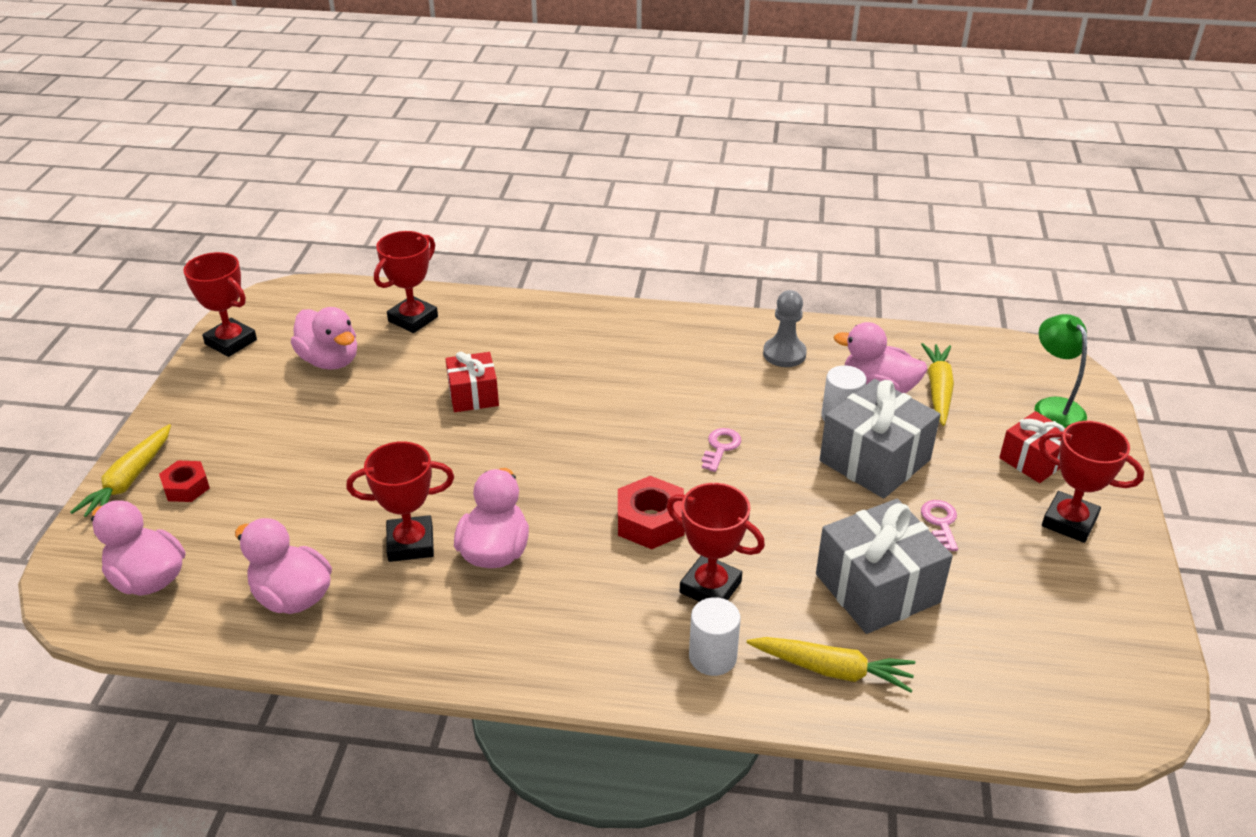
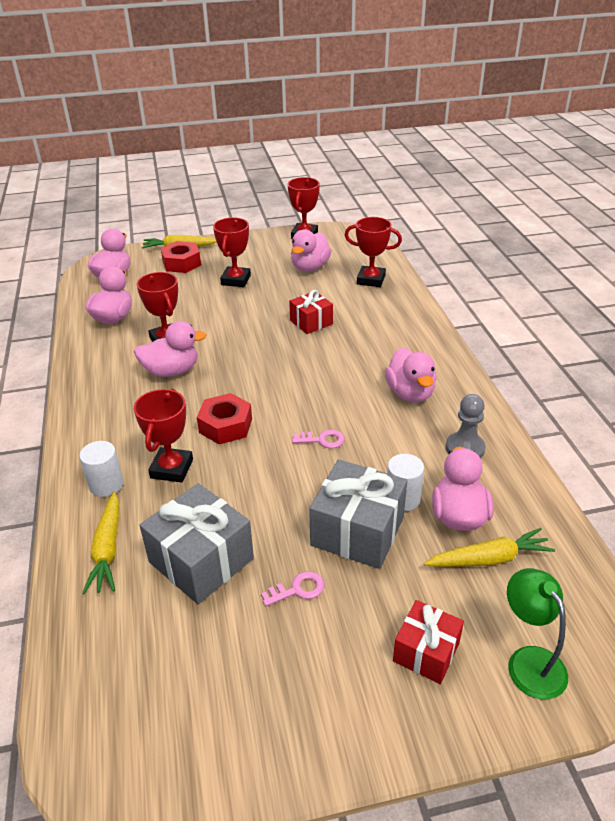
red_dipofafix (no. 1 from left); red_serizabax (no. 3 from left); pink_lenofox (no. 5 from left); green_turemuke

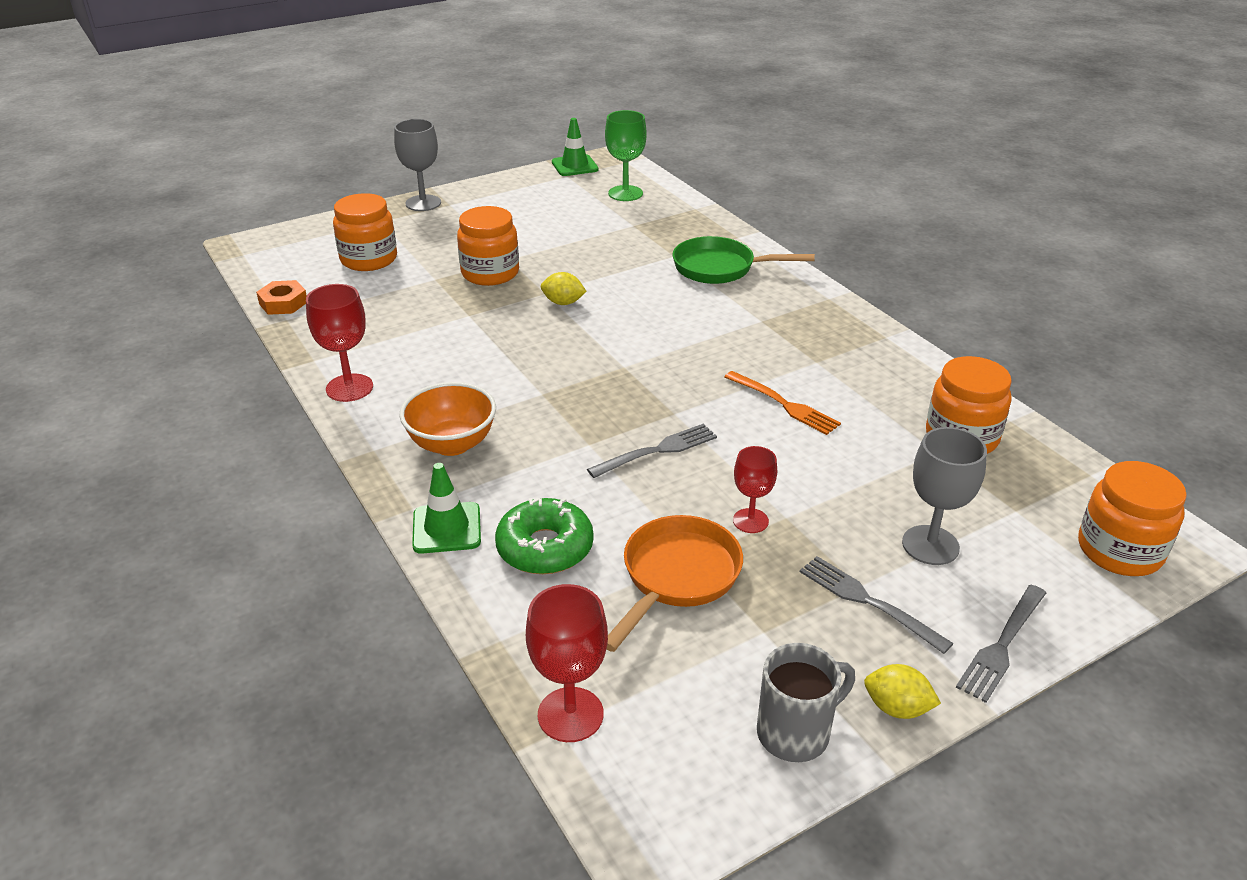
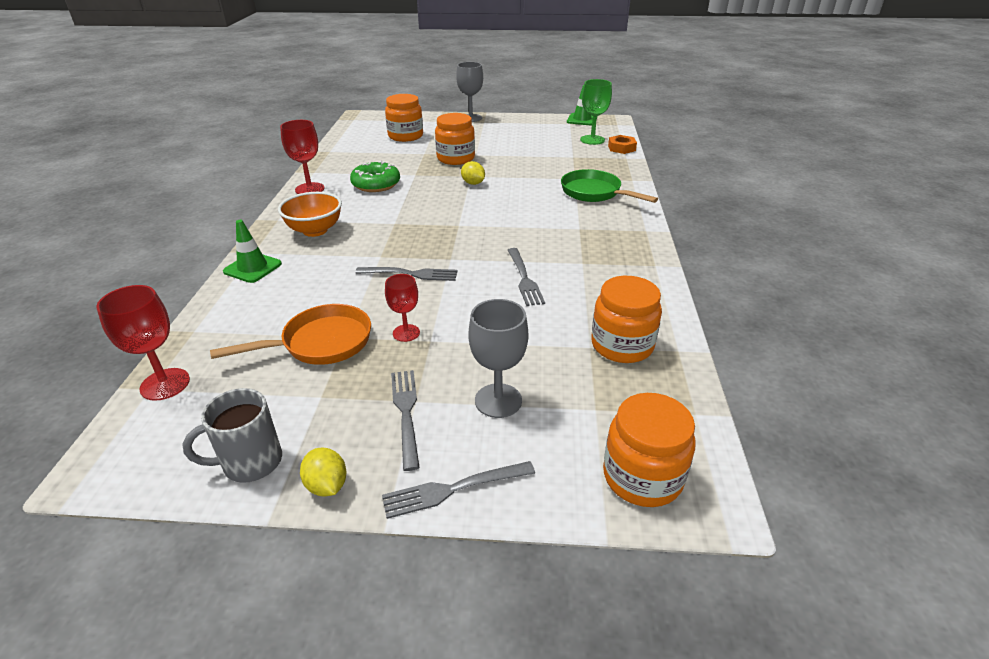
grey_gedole; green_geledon; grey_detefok (no. 4 from left); orange_dipofafix

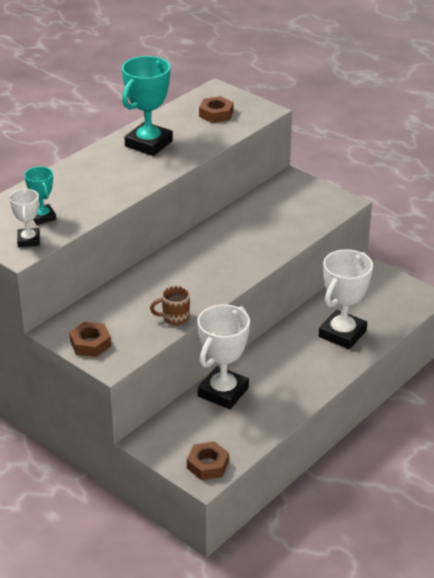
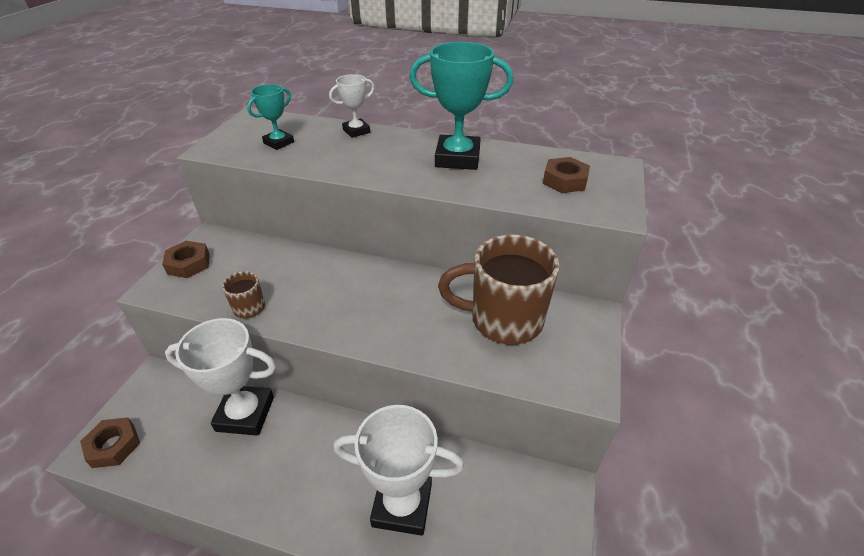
white_serizabax (no. 2 from left); brown_gedole (no. 2 from left)

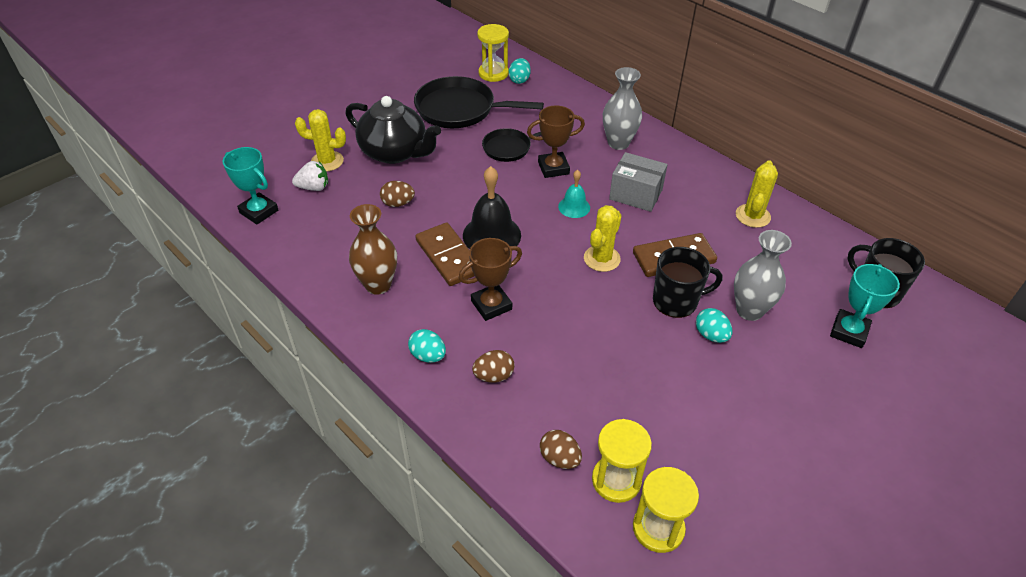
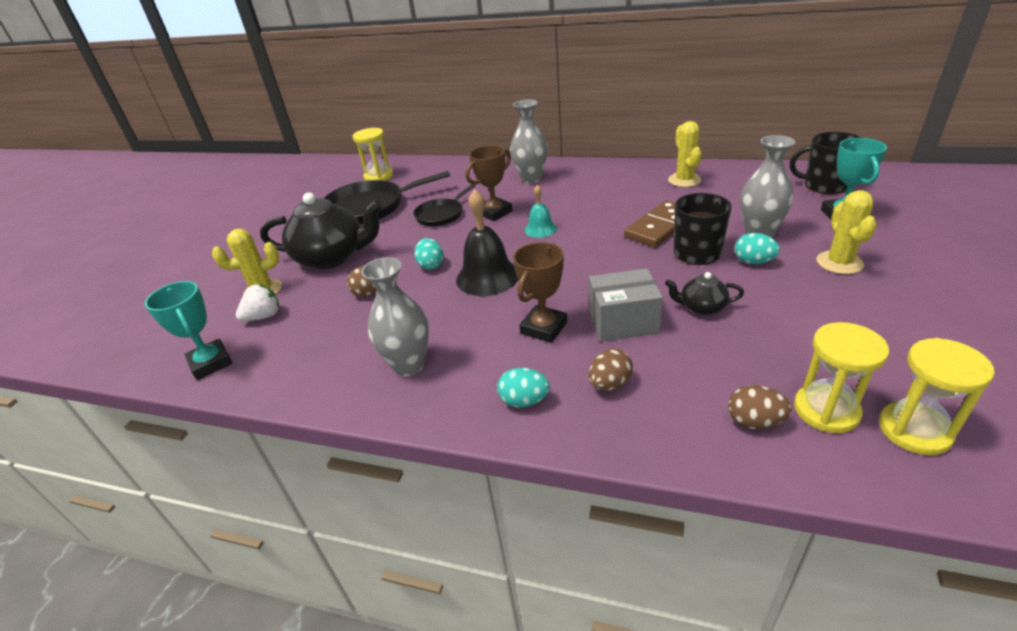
turquoise_serizabax (no. 1 from left); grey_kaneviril (no. 1 from left); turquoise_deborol (no. 1 from left); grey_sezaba; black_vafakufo (no. 2 from left); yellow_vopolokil (no. 3 from left); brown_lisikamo (no. 1 from left in the first image)

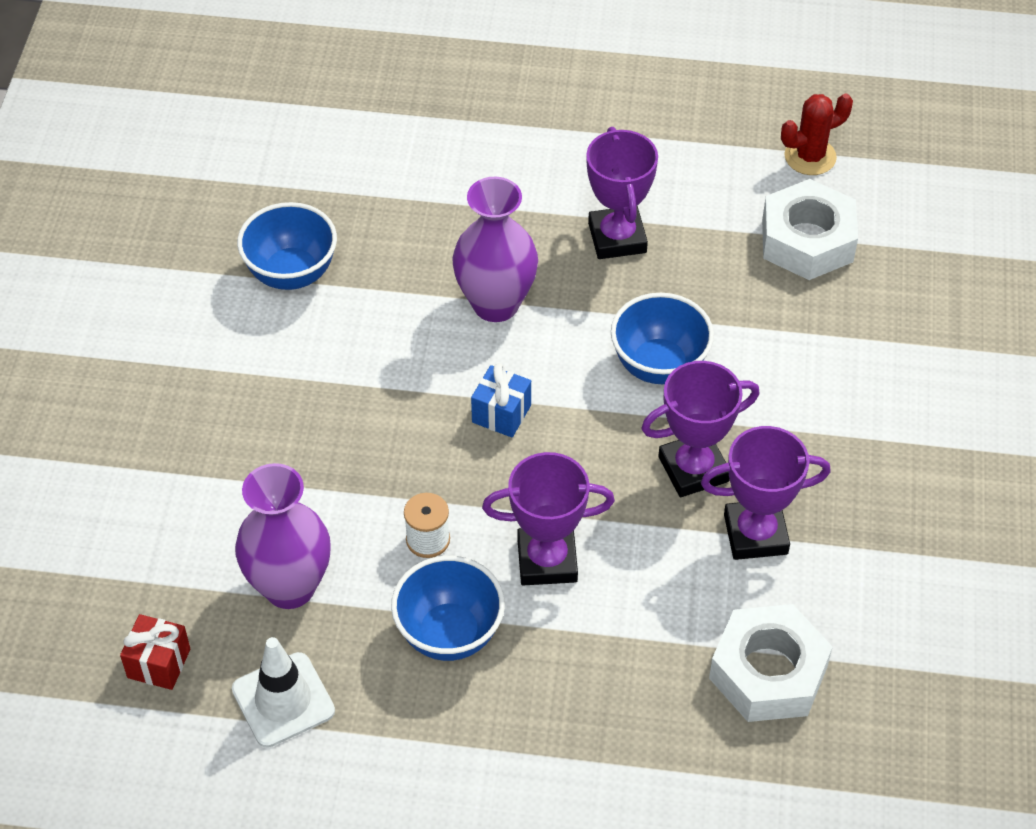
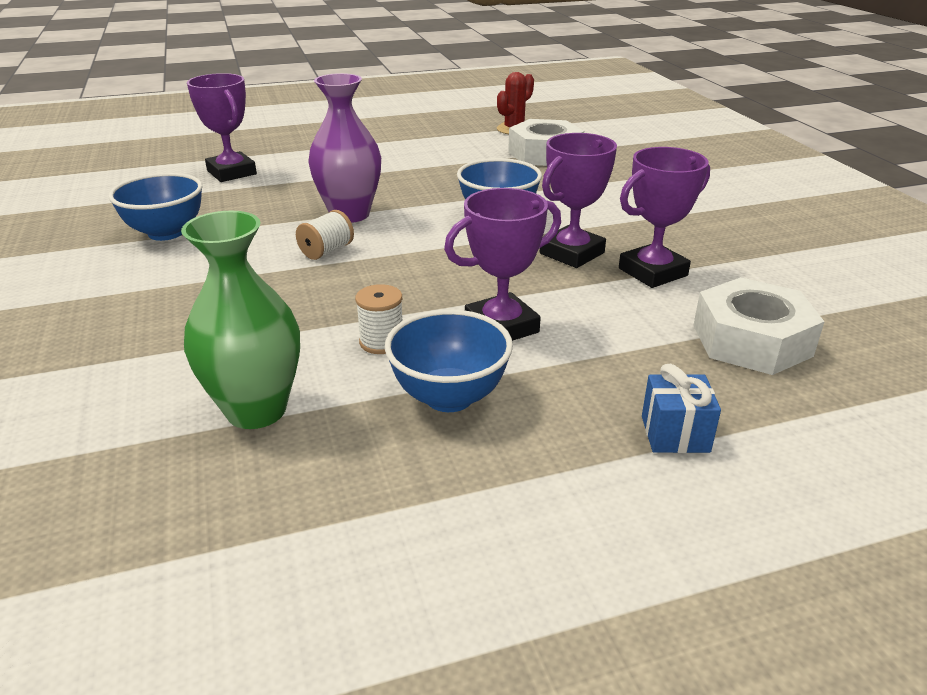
green_kaneviril; purple_serizabax (no. 1 from left); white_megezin (no. 1 from left); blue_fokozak; red_fokozak; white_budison

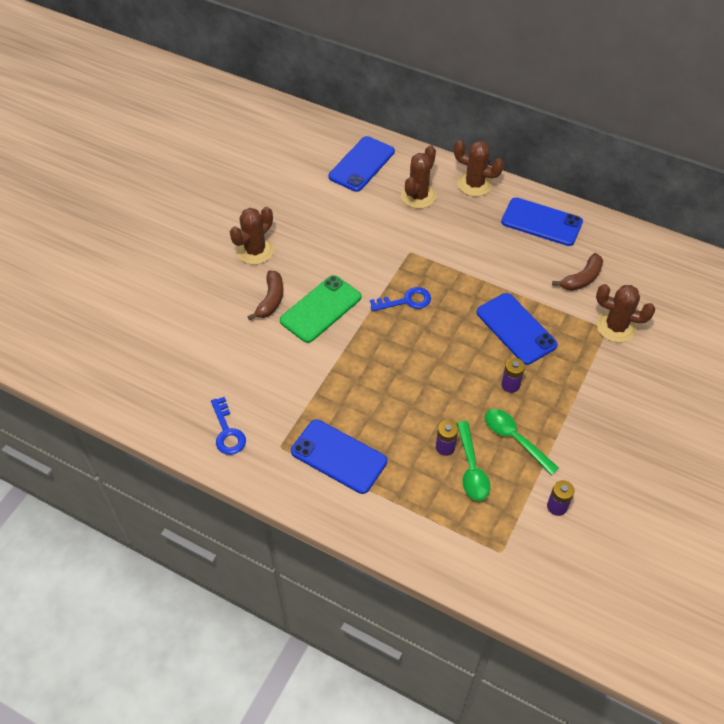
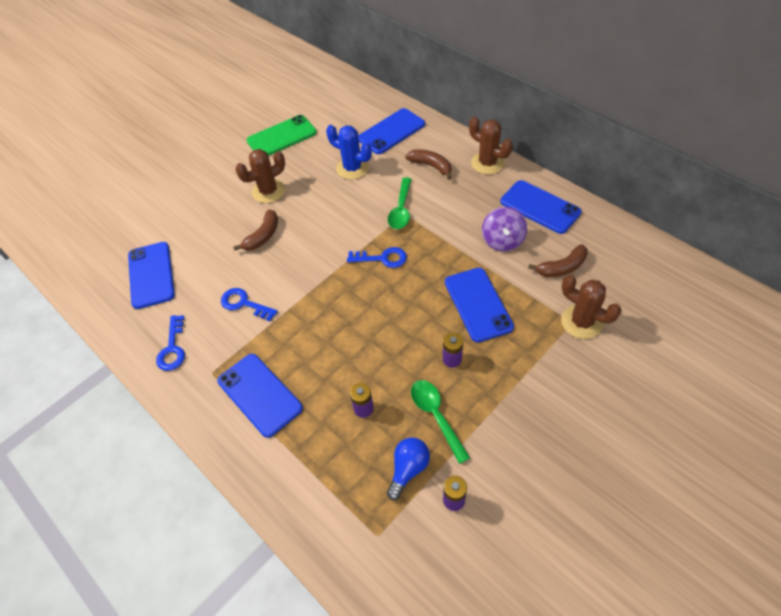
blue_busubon (no. 1 from left); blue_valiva (no. 2 from left); green_busubon; blue_vopolokil; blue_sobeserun; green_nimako (no. 1 from left); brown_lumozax (no. 2 from left); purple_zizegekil

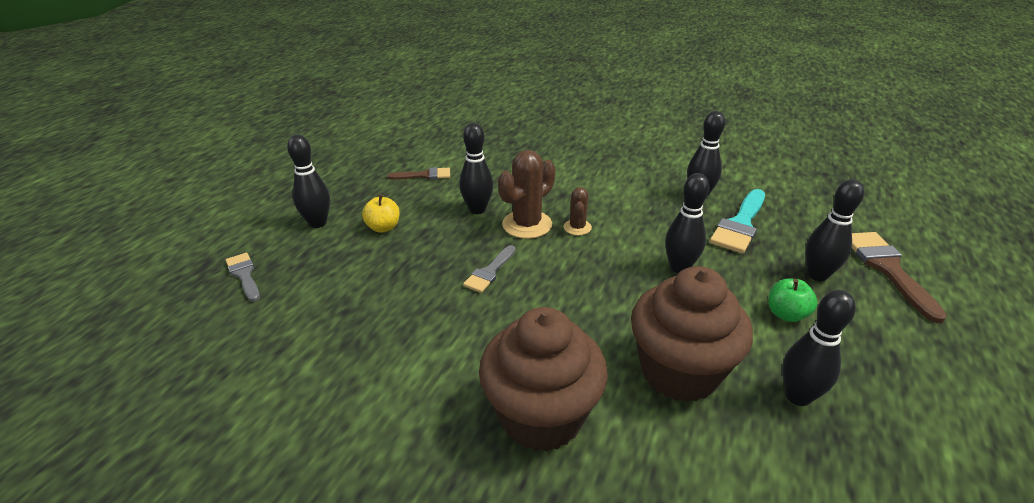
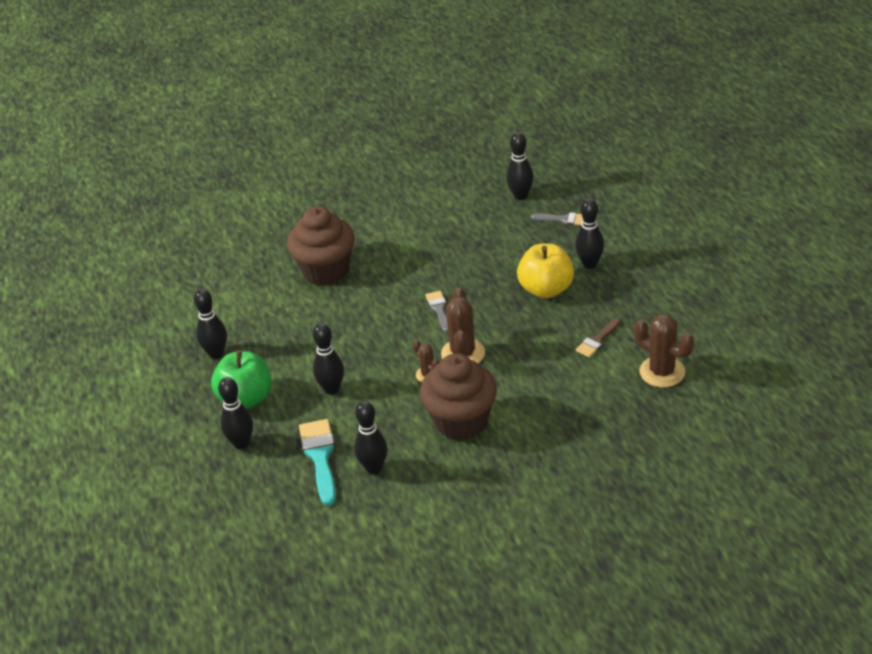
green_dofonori; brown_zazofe (no. 2 from left); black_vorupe (no. 5 from left); yellow_dofonori; brown_vopolokil (no. 3 from left); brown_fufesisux (no. 2 from left in the first image)

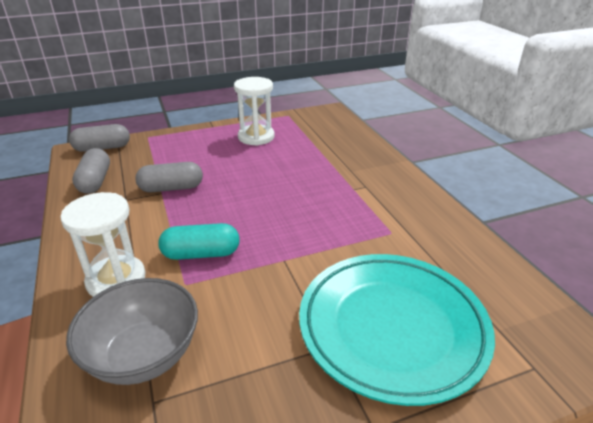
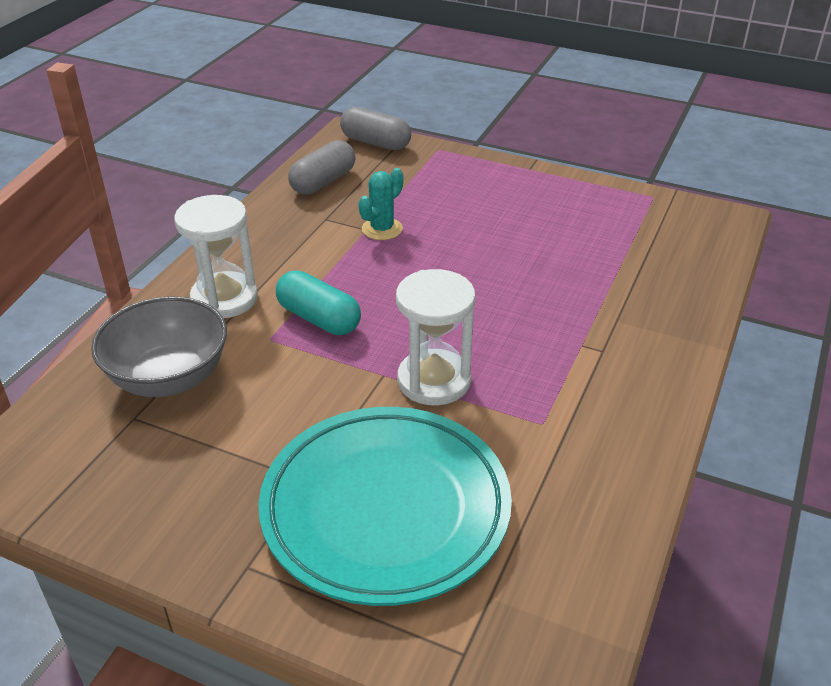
turquoise_vopolokil; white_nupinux (no. 2 from left)

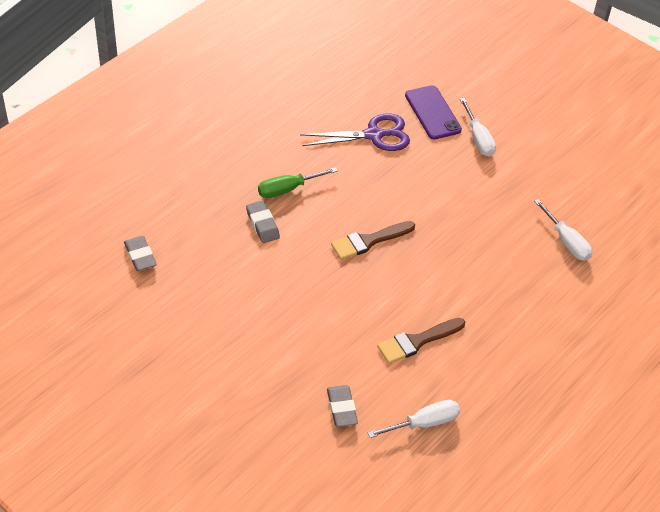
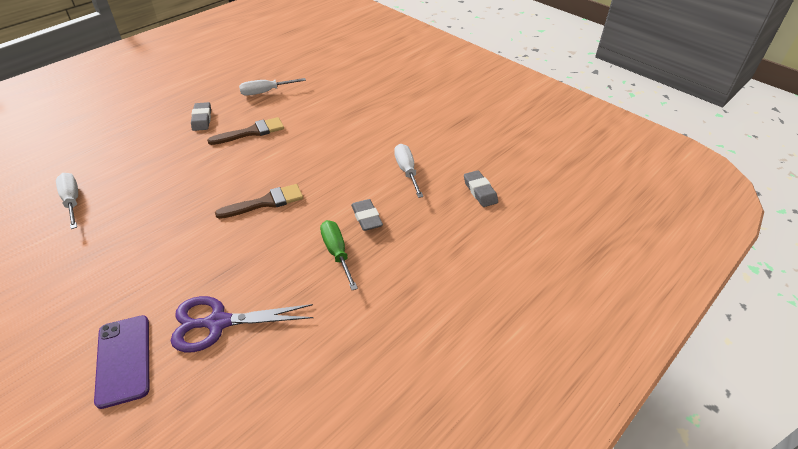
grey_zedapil (no. 1 from left); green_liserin; white_liserin (no. 3 from left)

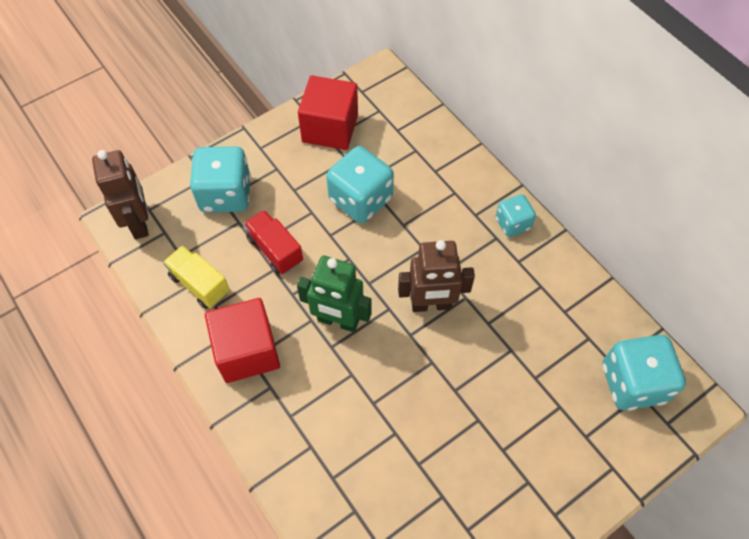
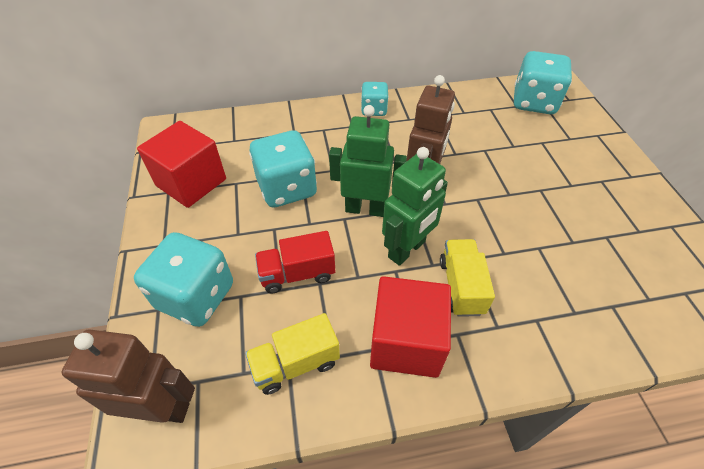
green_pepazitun (no. 1 from left); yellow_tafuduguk (no. 2 from left)

